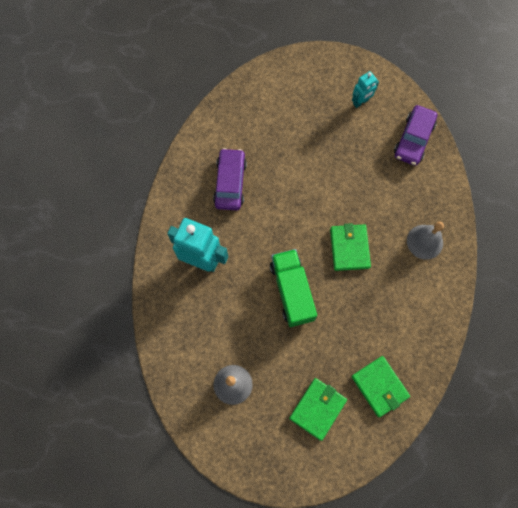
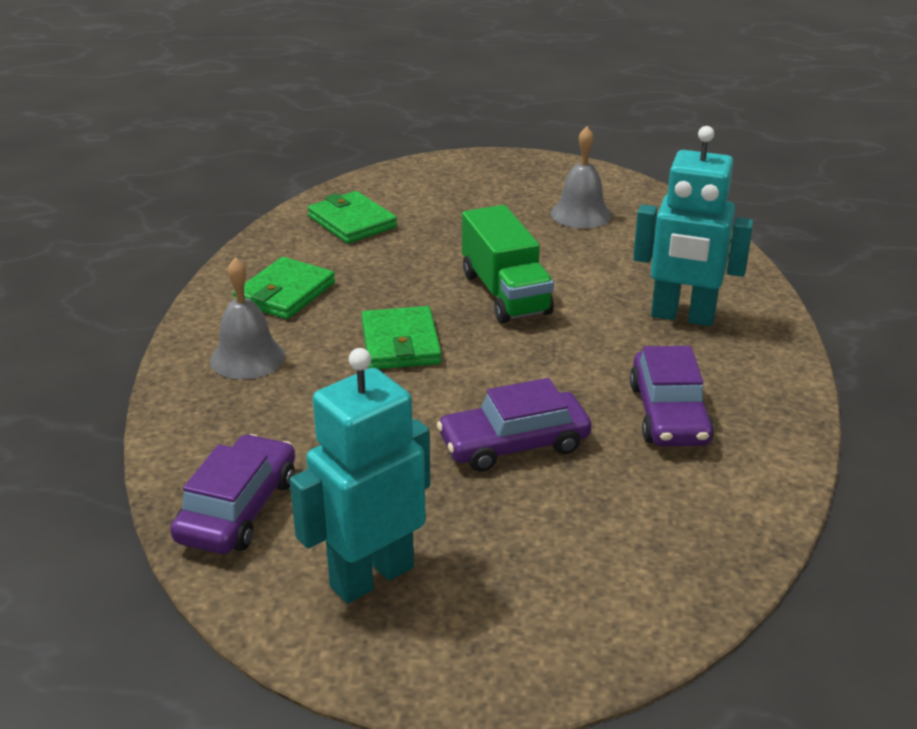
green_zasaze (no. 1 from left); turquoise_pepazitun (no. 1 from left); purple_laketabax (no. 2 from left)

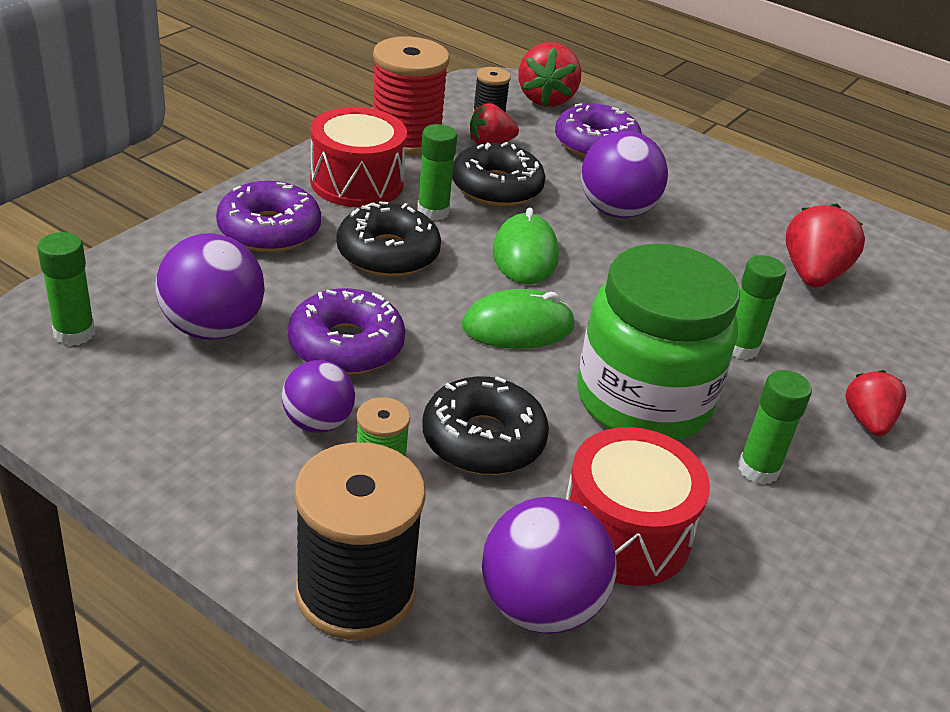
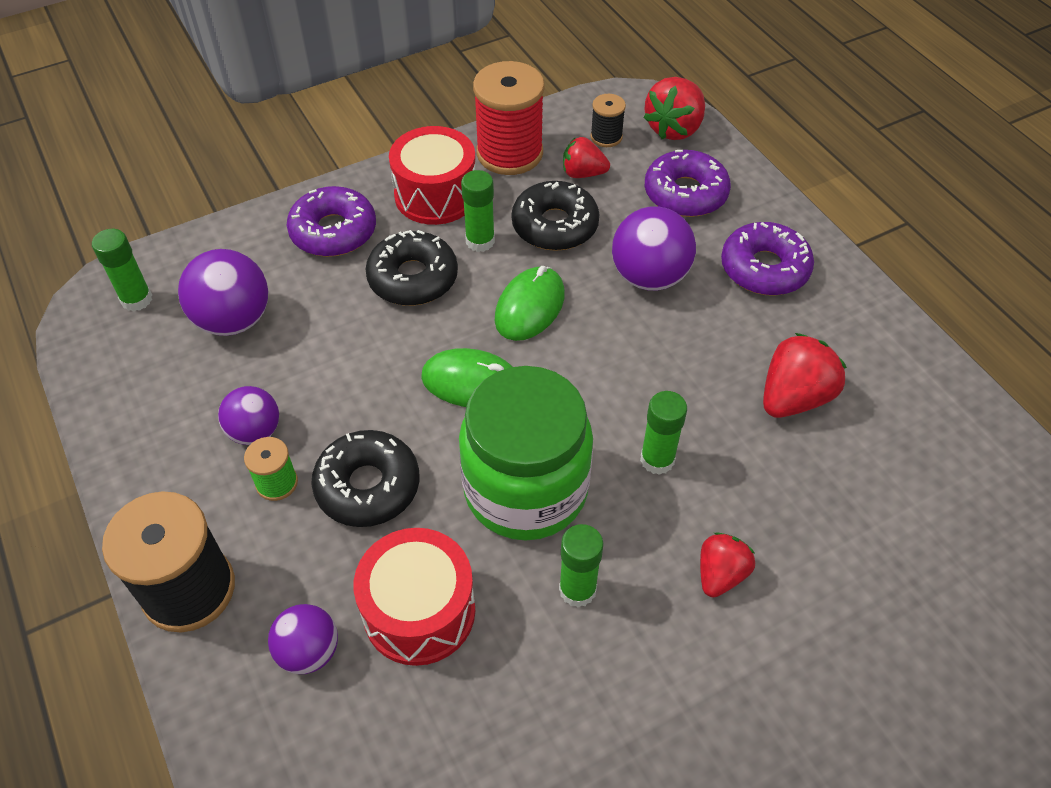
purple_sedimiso (no. 3 from left); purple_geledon (no. 3 from left)

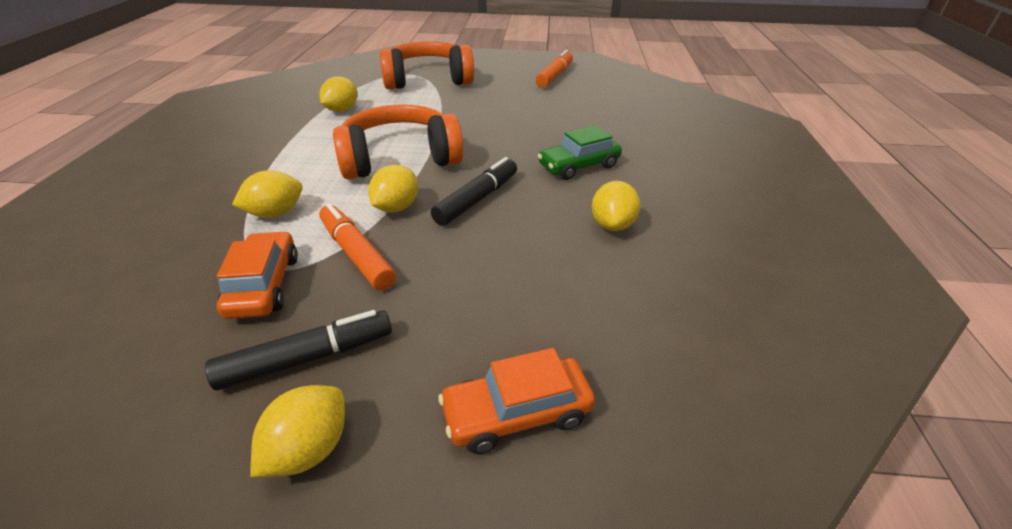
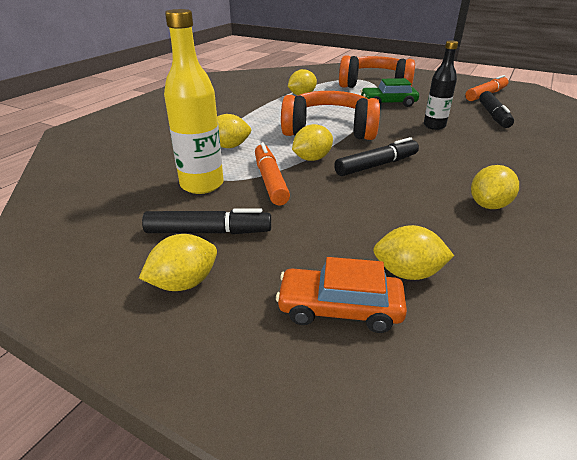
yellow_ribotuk; green_laketabax; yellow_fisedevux (no. 5 from left); black_ribotuk; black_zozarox (no. 3 from left)

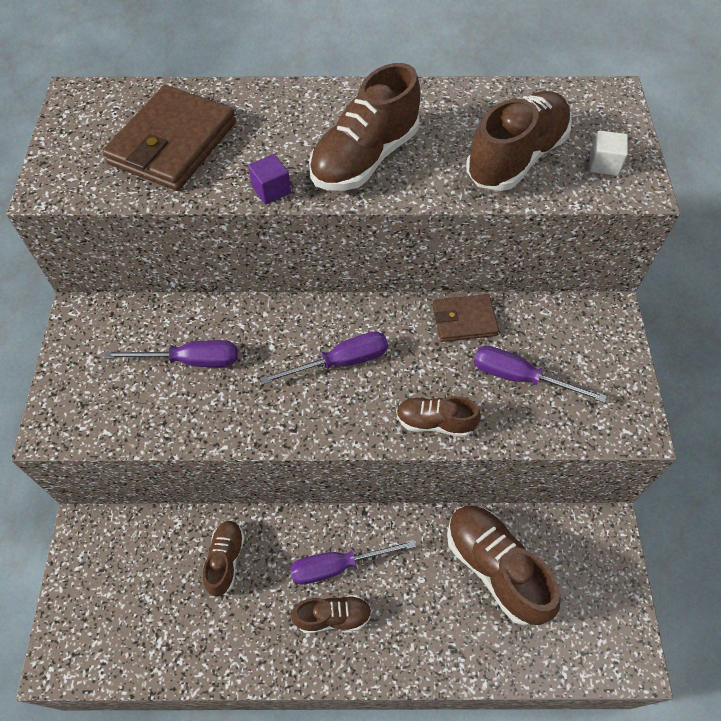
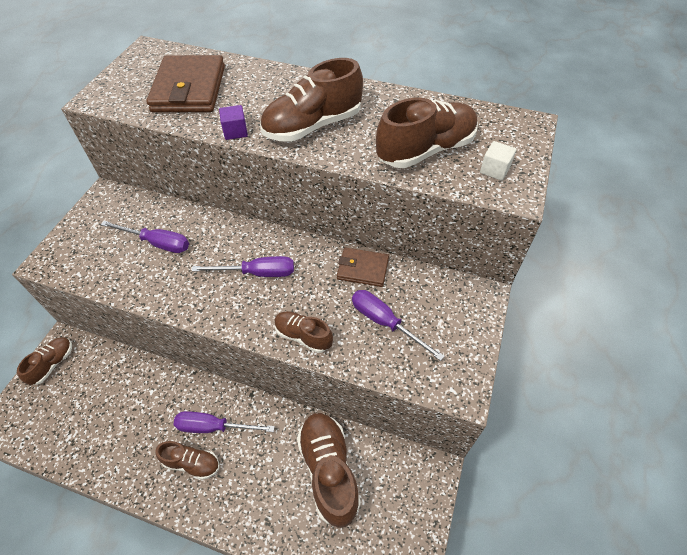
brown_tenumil (no. 1 from left); brown_zasaze (no. 1 from left)

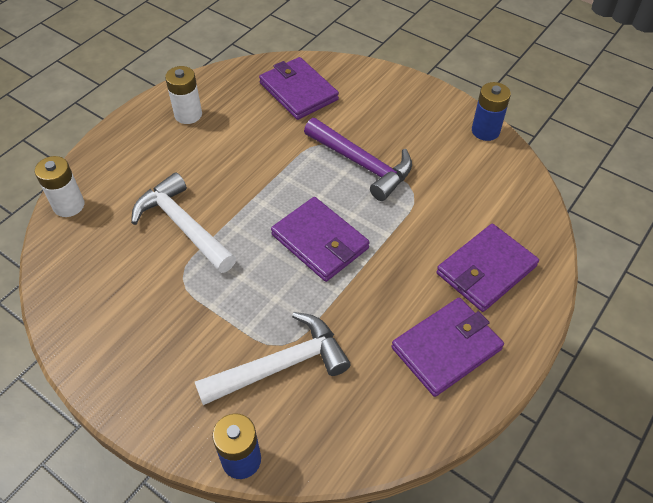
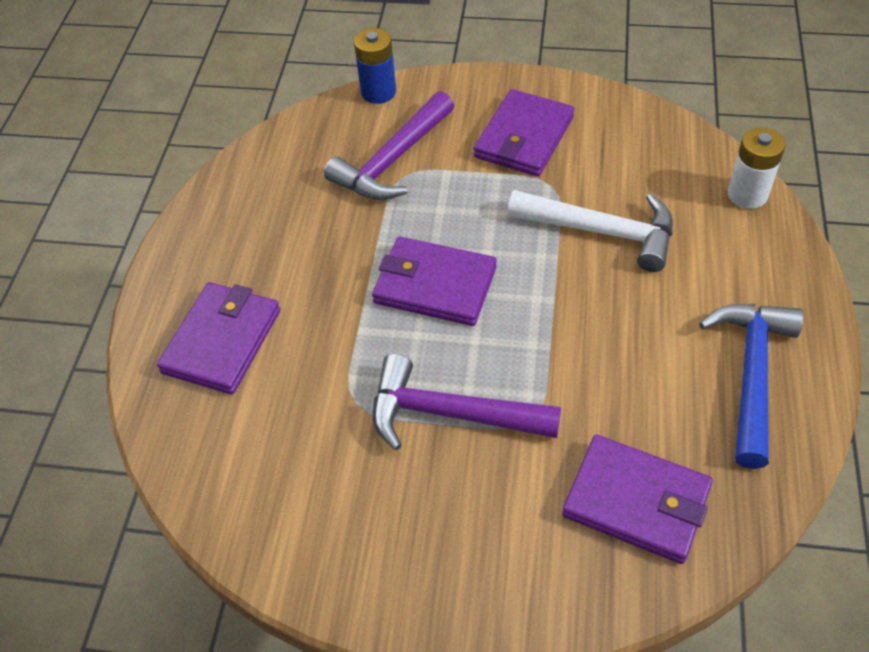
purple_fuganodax (no. 1 from left); purple_zasaze (no. 3 from left); blue_fuganodax; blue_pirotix (no. 2 from left in the first image)

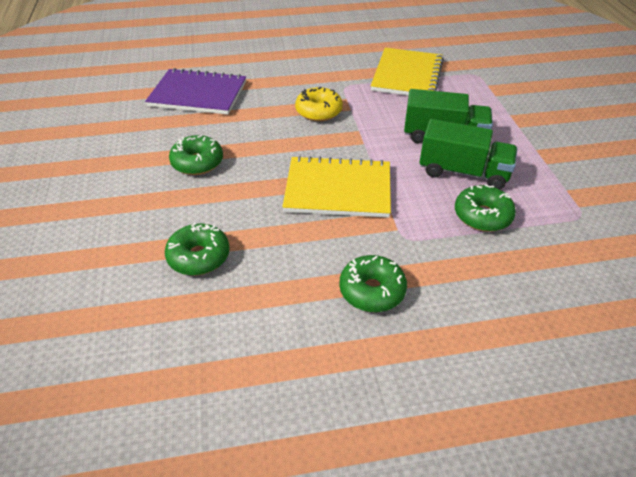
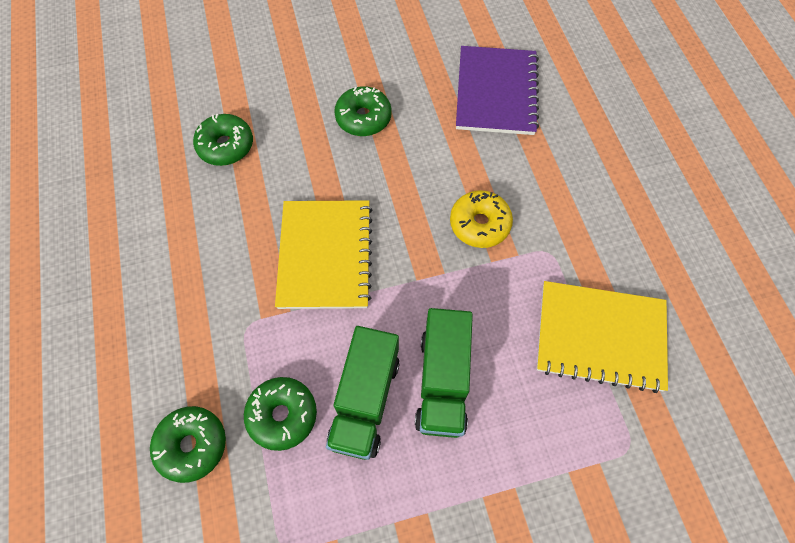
green_geledon (no. 1 from left)

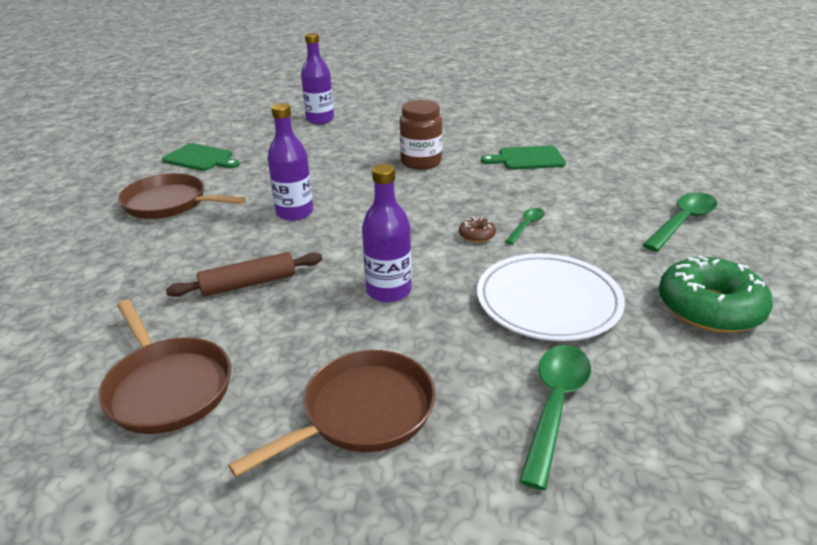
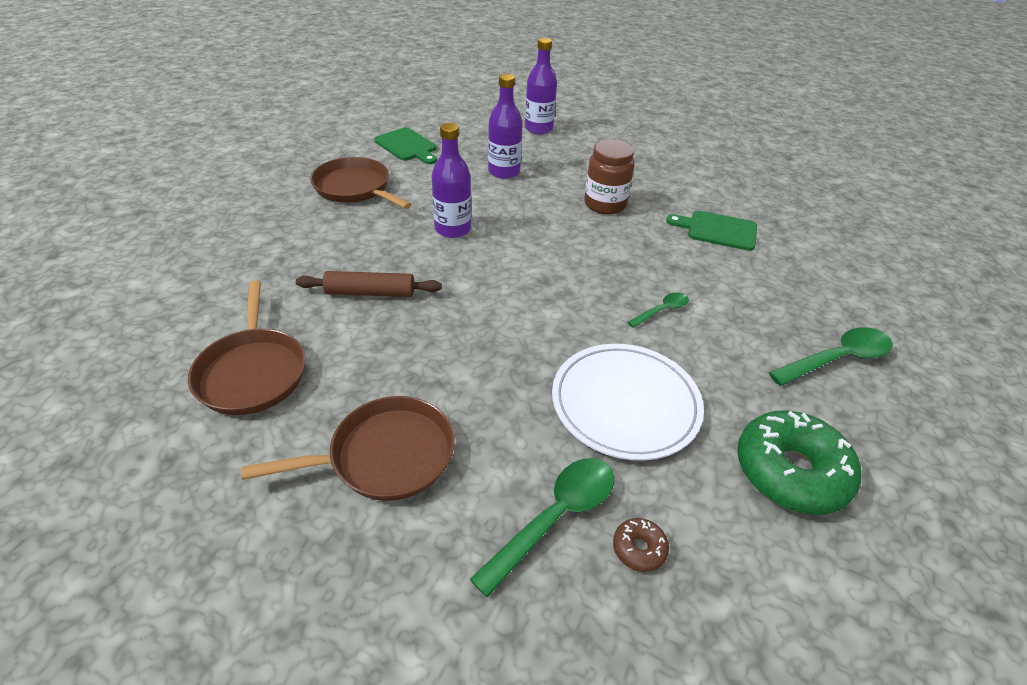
purple_ribotuk (no. 2 from left); brown_geledon

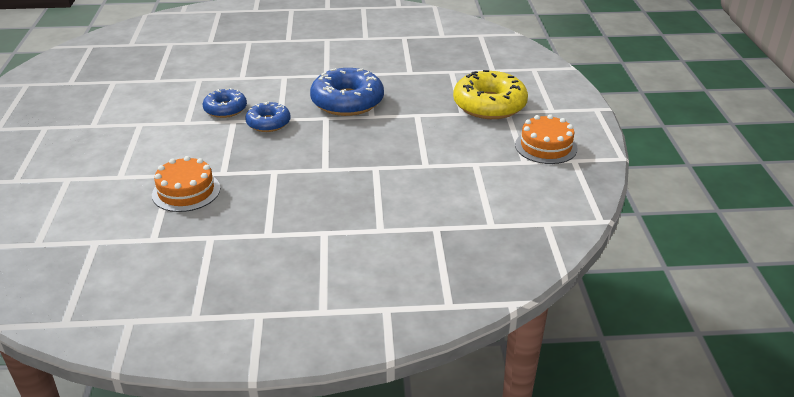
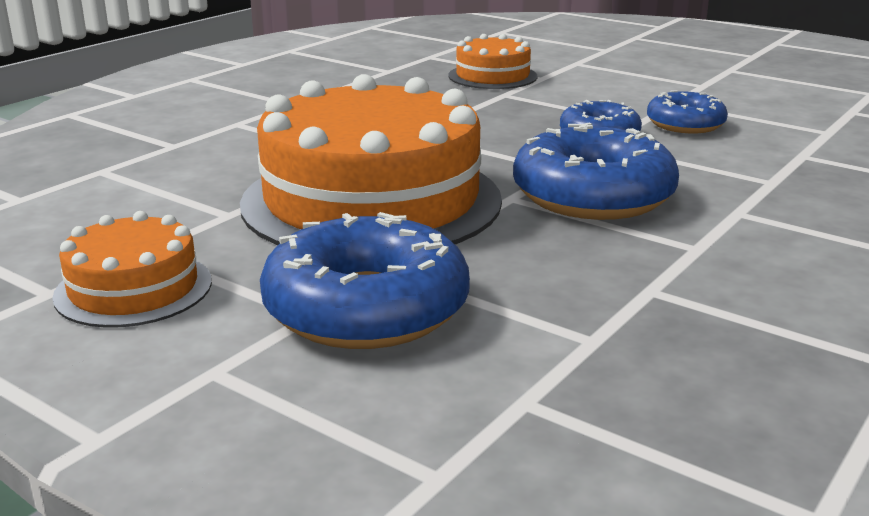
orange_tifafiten (no. 2 from left); blue_geledon (no. 1 from left)

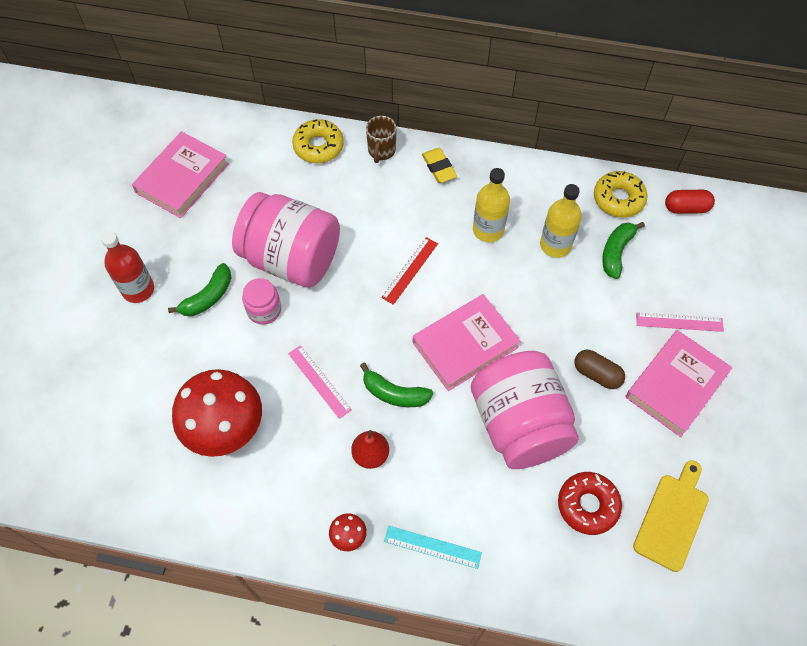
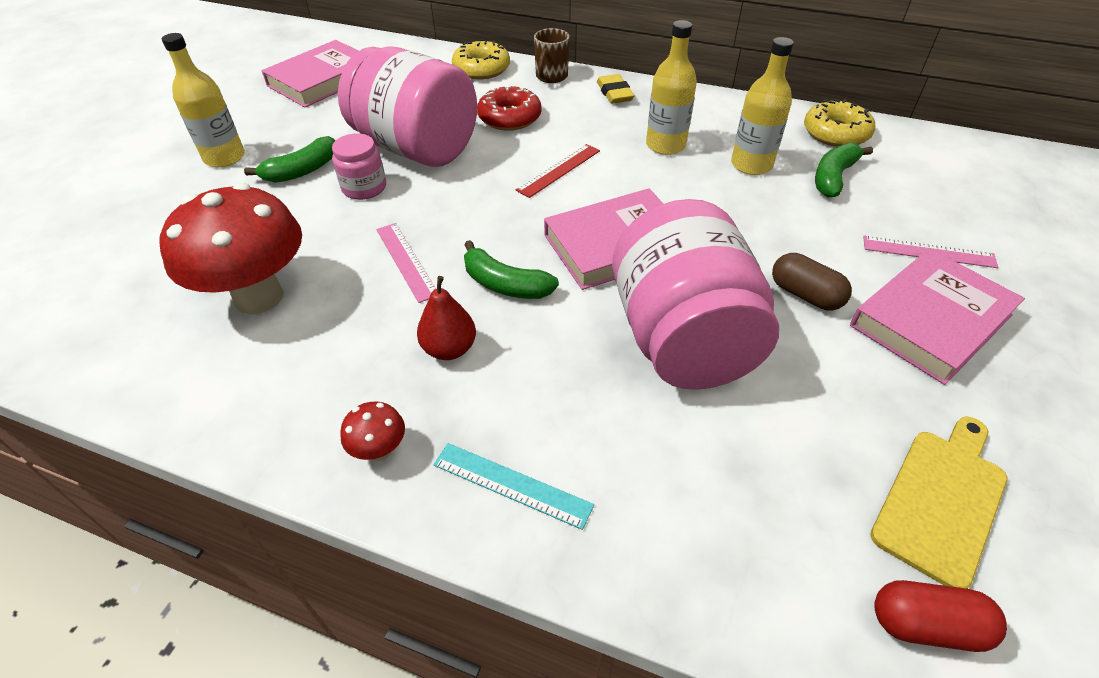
yellow_ribotuk (no. 1 from left); red_geledon; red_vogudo

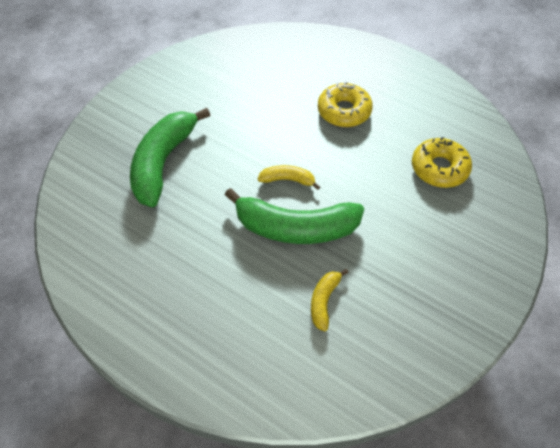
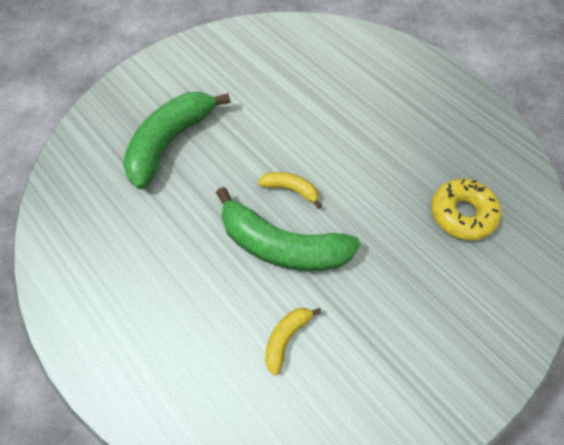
yellow_geledon (no. 1 from left in the first image)

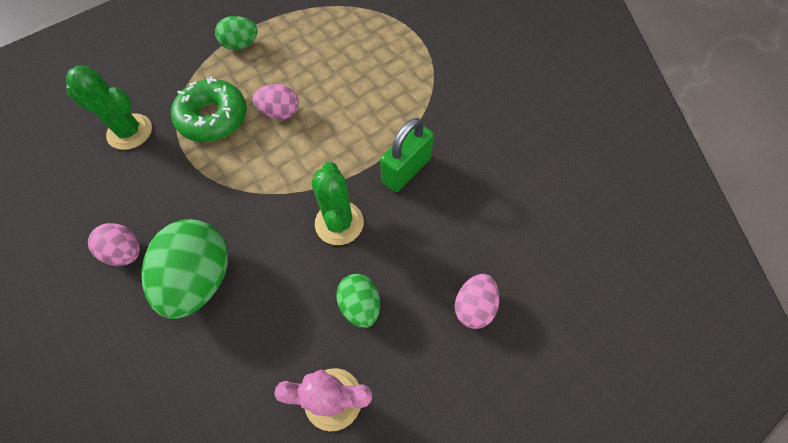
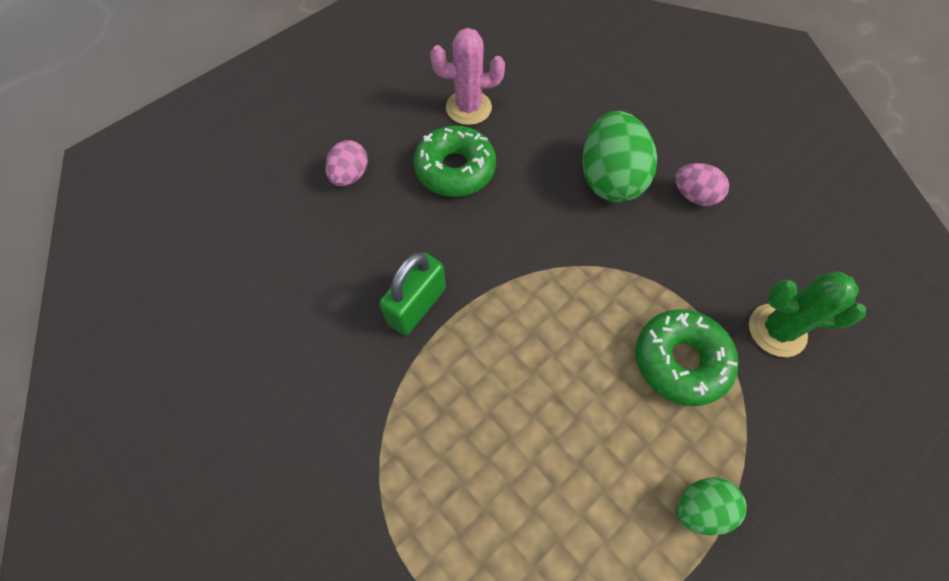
green_geledon (no. 1 from left); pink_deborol (no. 2 from left in the first image); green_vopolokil (no. 2 from left in the first image)

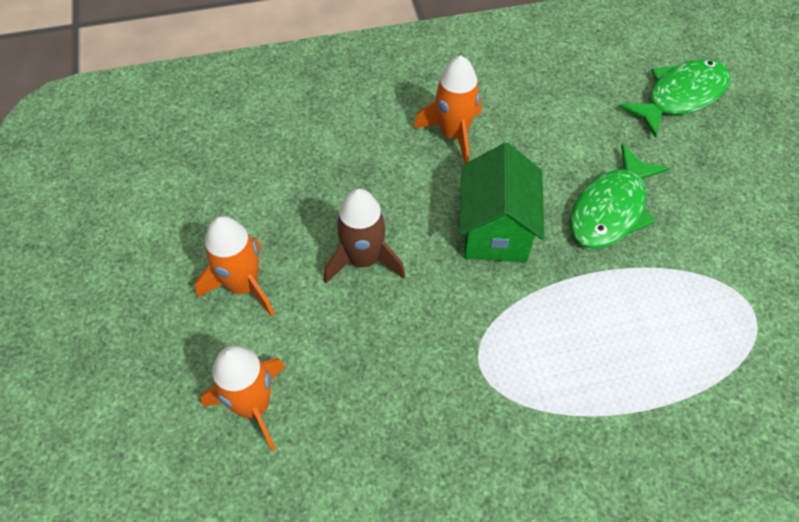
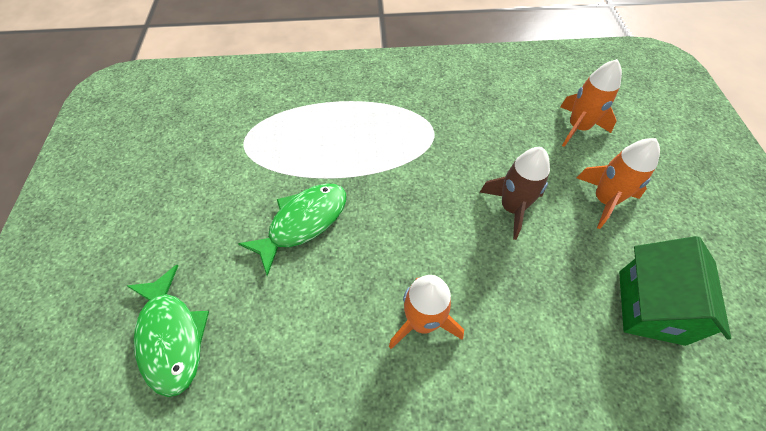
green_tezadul (no. 1 from left); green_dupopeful

